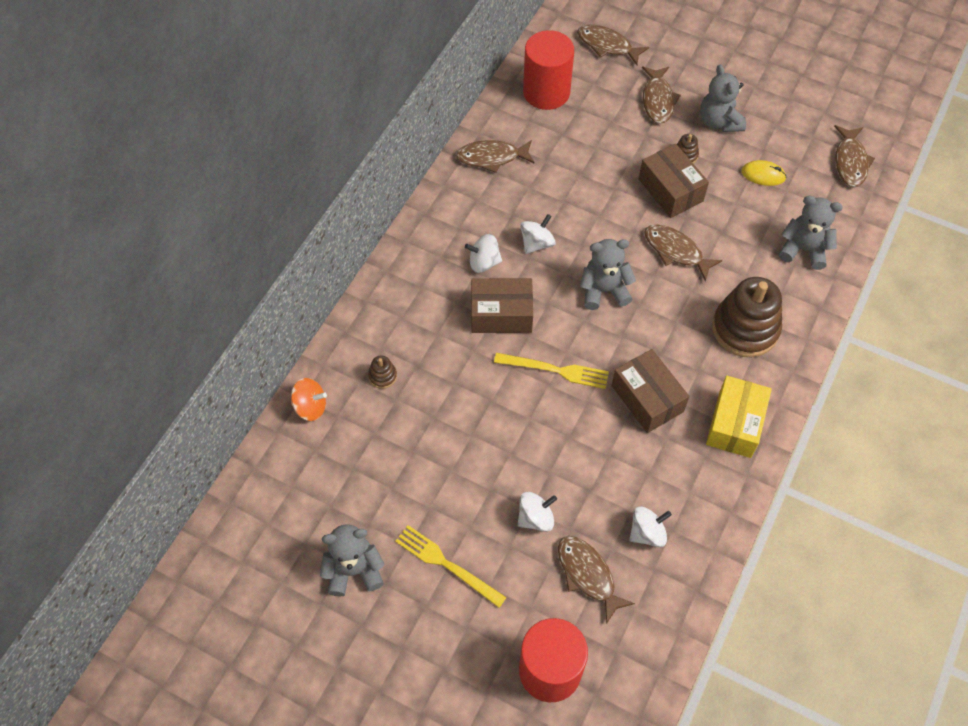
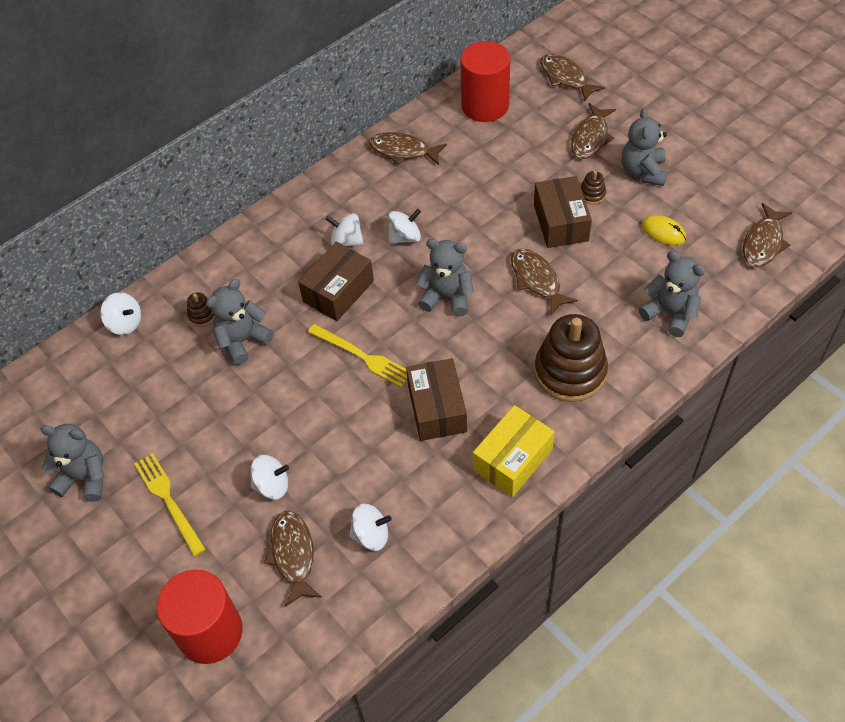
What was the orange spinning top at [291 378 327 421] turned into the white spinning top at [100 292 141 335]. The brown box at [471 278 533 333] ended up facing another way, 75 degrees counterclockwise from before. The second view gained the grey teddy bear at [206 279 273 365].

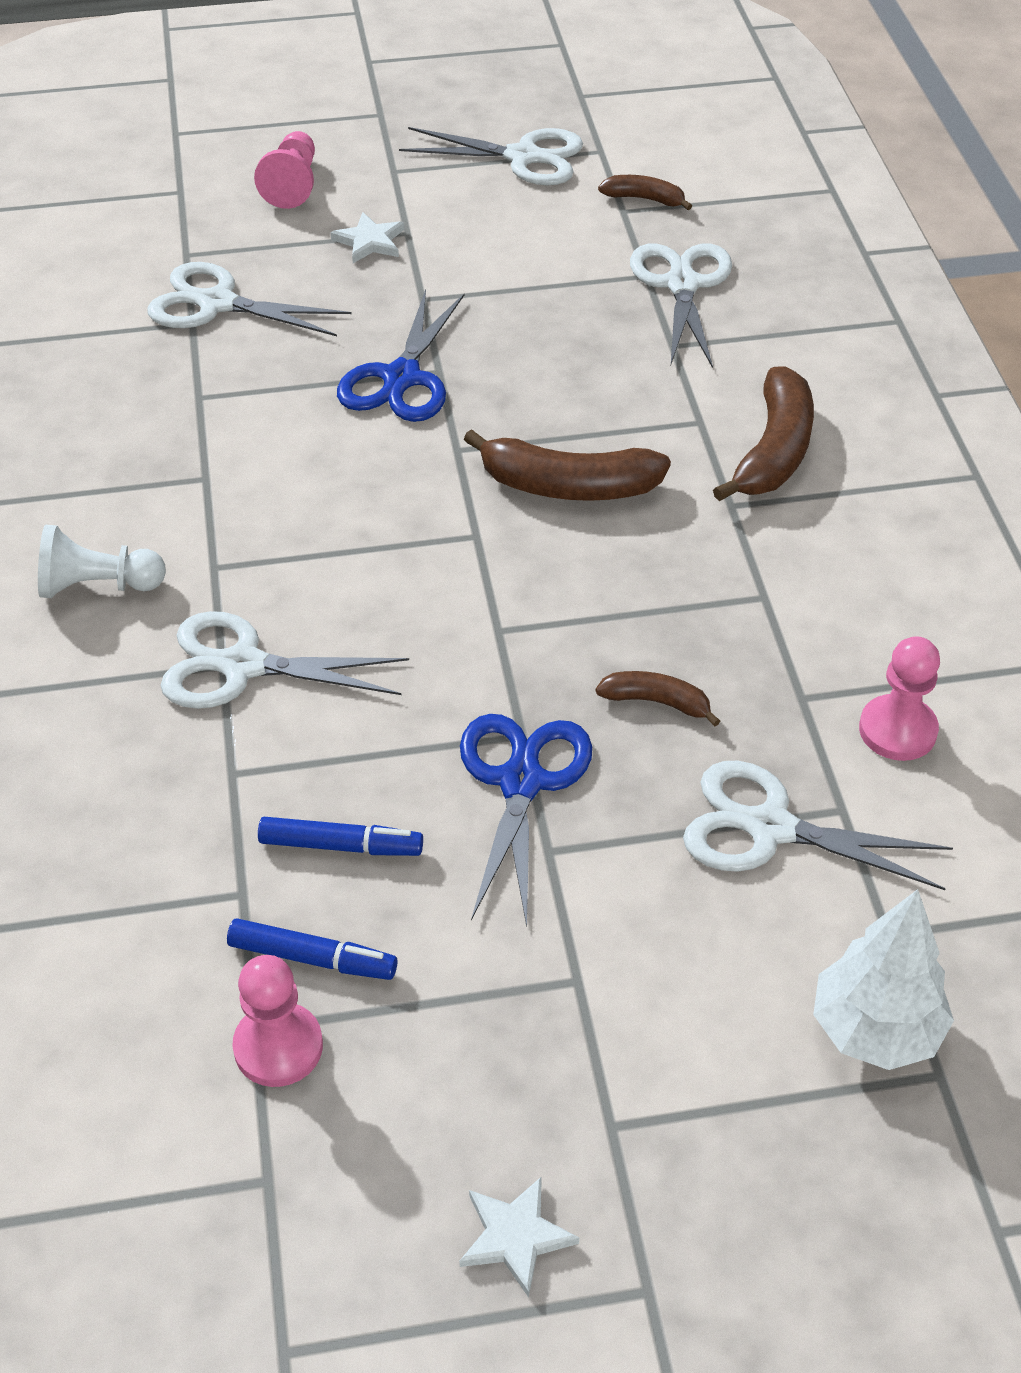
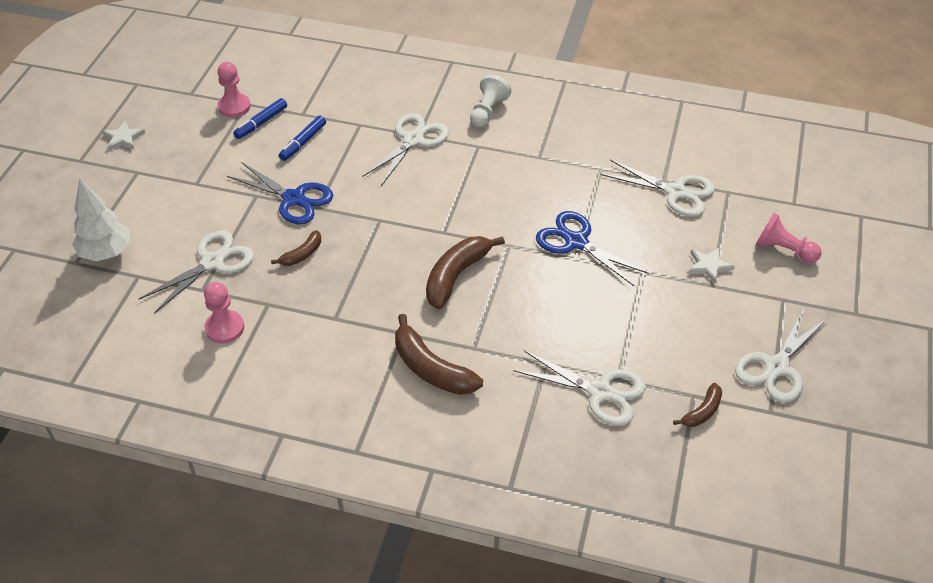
The white scissors at [147 262 351 336] ended up facing another way, 75 degrees clockwise from before.

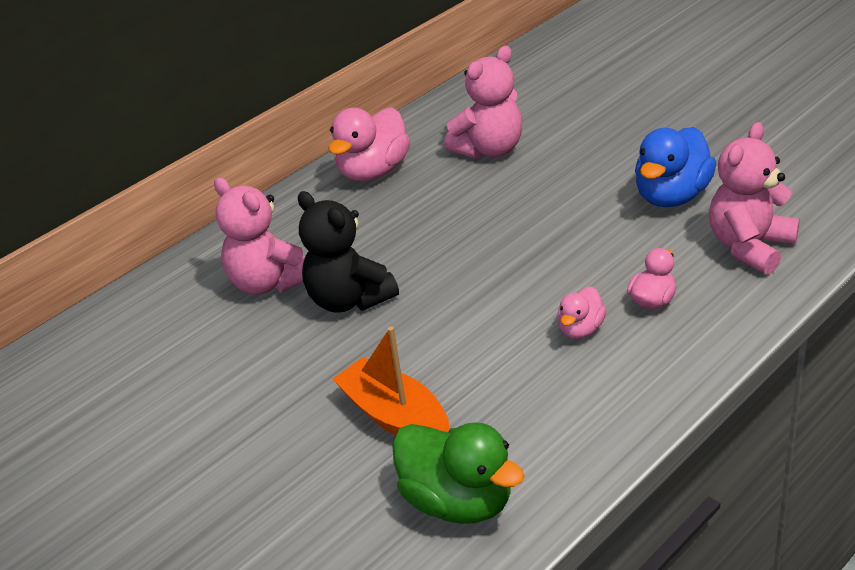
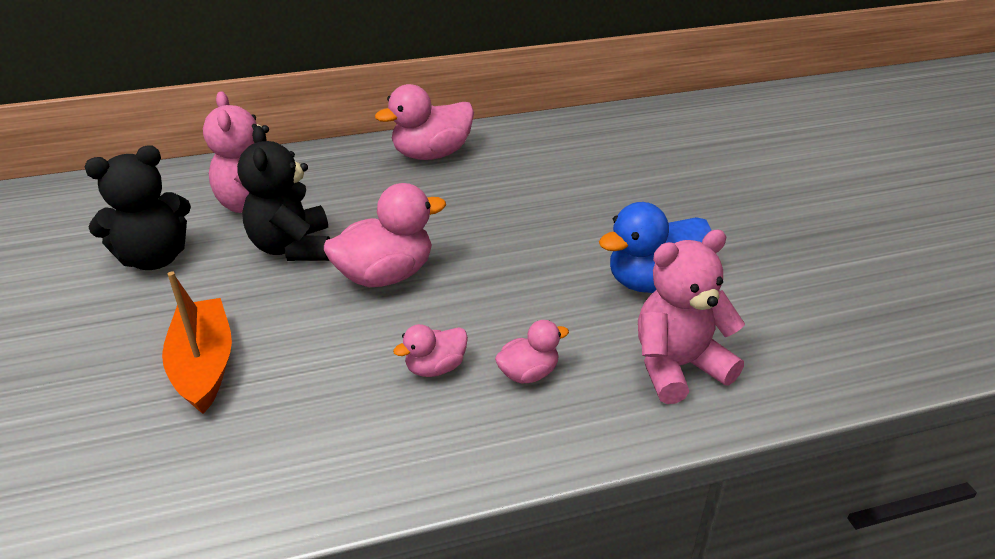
The second view lost the green duck at [392 422 525 524]. The second view lost the pink teddy bear at [444 46 523 159]. The second view gained the black teddy bear at [84 145 191 270]. The second view gained the pink duck at [324 183 446 287].

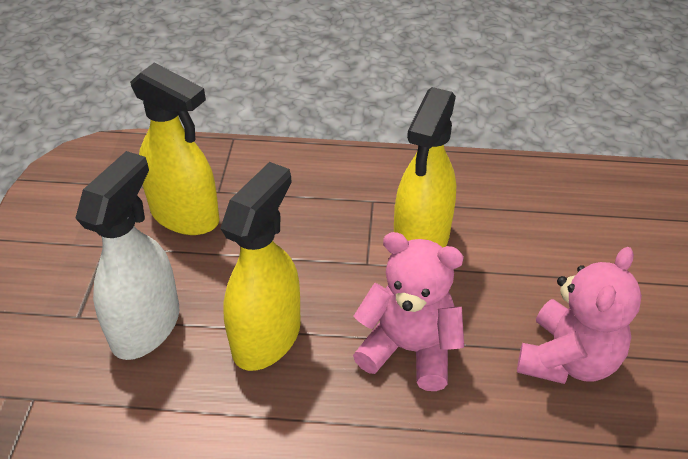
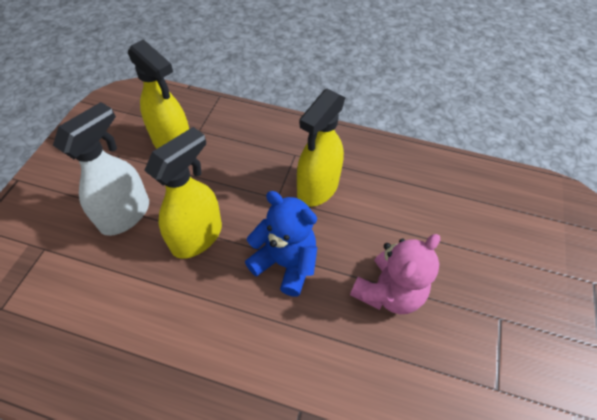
What was the pink teddy bear at [353 232 464 391] turned into the blue teddy bear at [245 191 317 297].

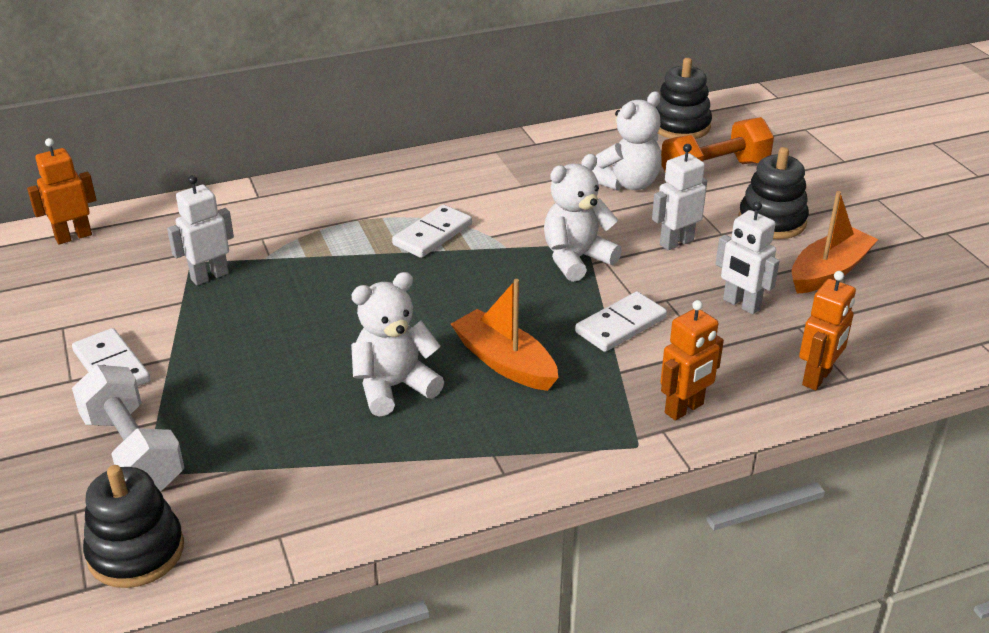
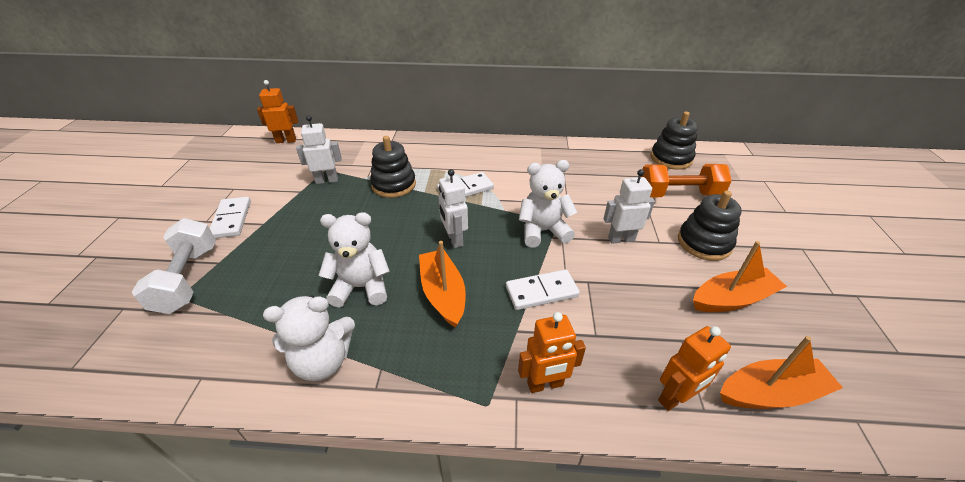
The black stacking toy ended up elsewhere, having gone from [83 465 184 588] to [370 136 416 198]. The white teddy bear ended up elsewhere, having gone from [592 91 662 191] to [263 296 355 381]. The white robot ended up elsewhere, having gone from [716 201 779 314] to [438 169 468 248]. The second view gained the orange boat at [720 336 843 409].

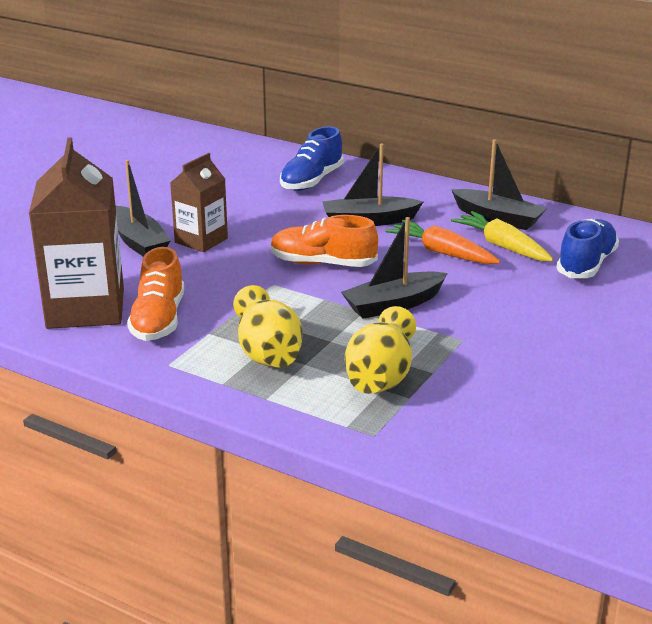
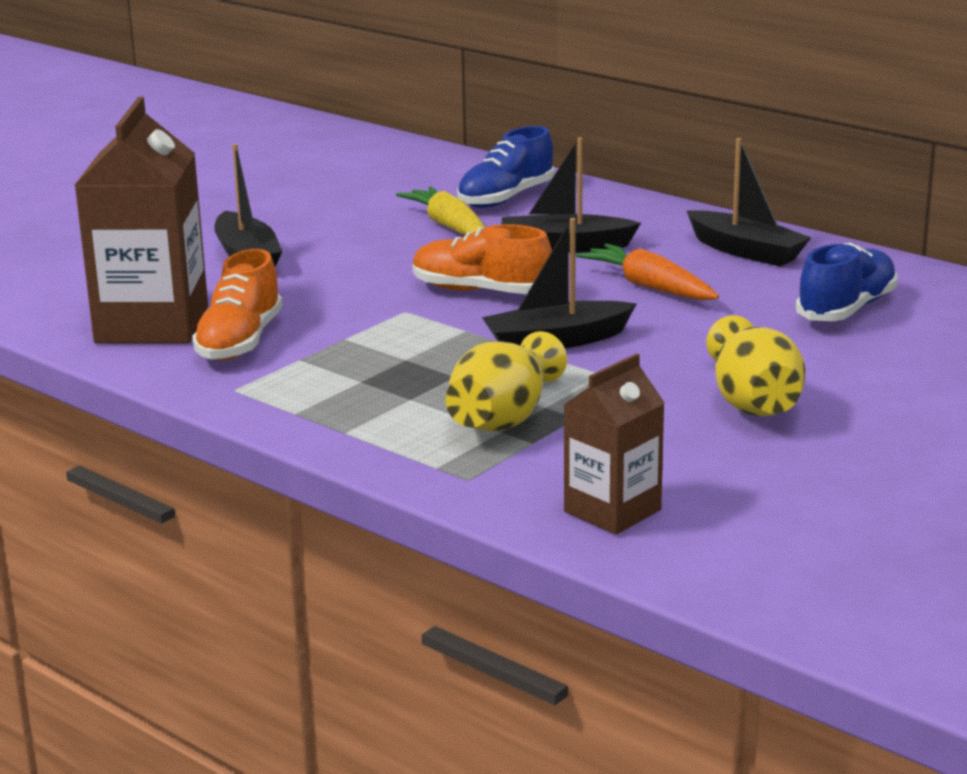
The brown carton ended up elsewhere, having gone from [170 153 228 252] to [564 353 665 535]. The yellow vase ended up elsewhere, having gone from [233 285 303 367] to [706 315 805 416]. The yellow carrot ended up elsewhere, having gone from [451 211 553 261] to [396 186 485 235].

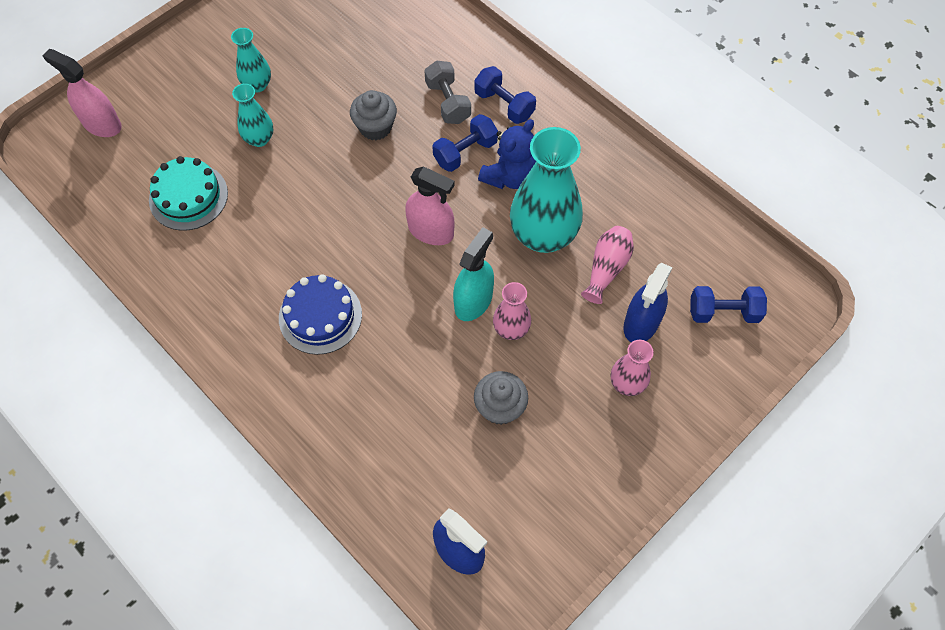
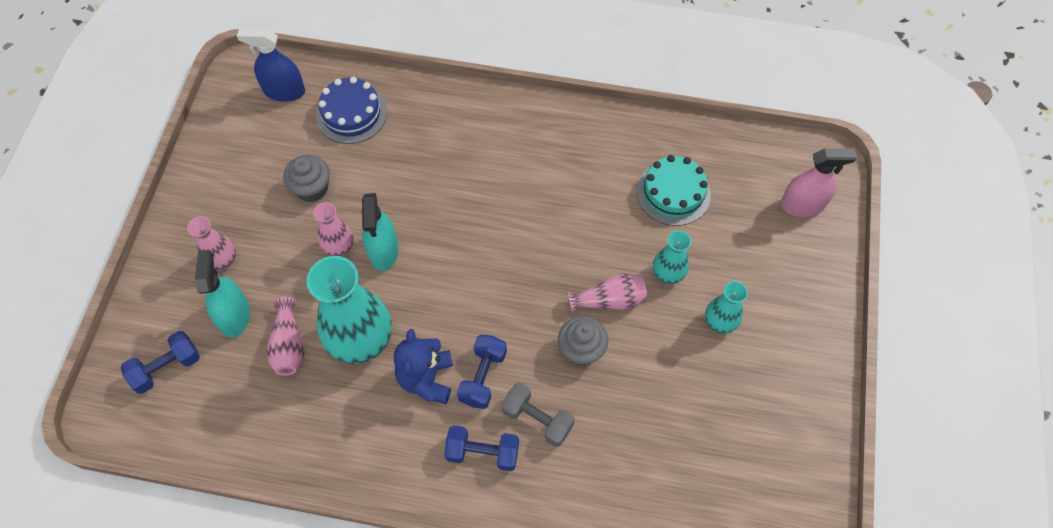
The blue cake ended up elsewhere, having gone from [279 274 362 355] to [316 77 387 144]. The second view lost the pink spray bottle at [405 166 455 245]. What was the blue spray bottle at [623 263 672 342] turned into the turquoise spray bottle at [195 250 250 337]. The second view gained the pink vase at [568 273 647 313].

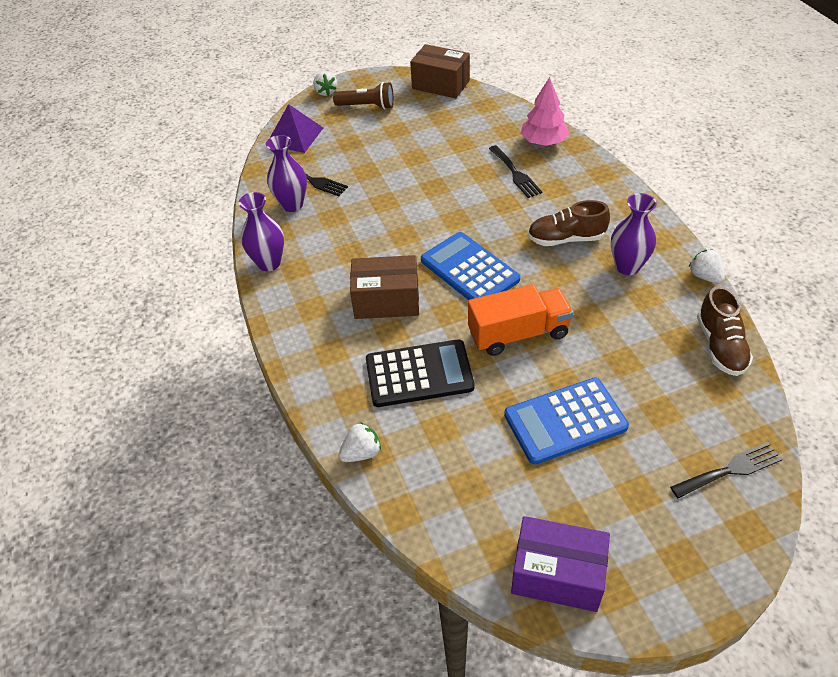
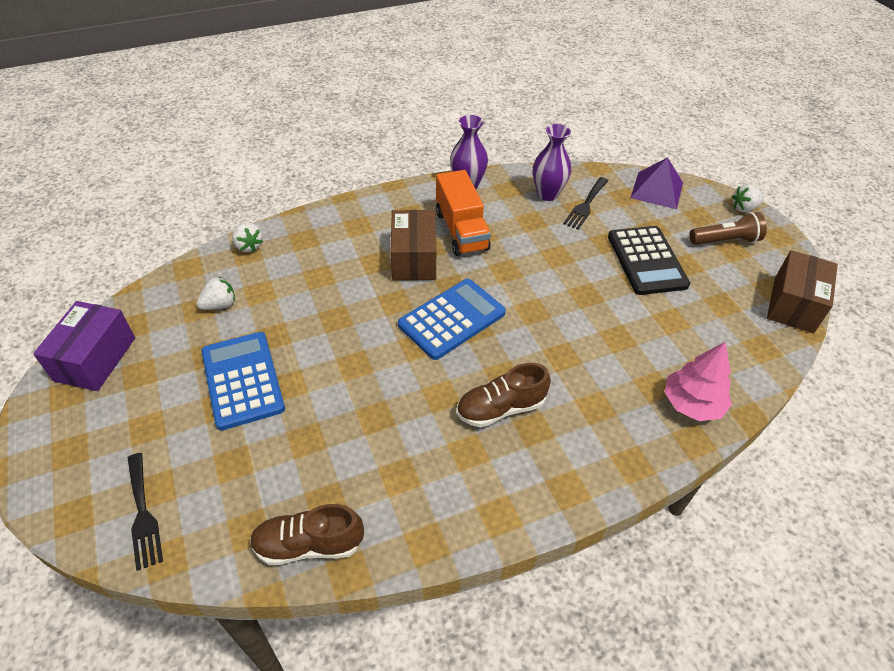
The brown flashlight at [333 82 394 110] ended up facing another way, 105 degrees counterclockwise from before. The black calculator ended up elsewhere, having gone from [366 339 474 407] to [608 226 690 295]. The orange truck ended up elsewhere, having gone from [468 284 573 356] to [436 170 491 256]. The second view lost the black fork at [489 145 542 198]. The brown shoe at [528 200 610 246] ended up facing another way, 105 degrees counterclockwise from before. The second view lost the purple vase at [611 193 657 275]. The white strawberry ended up elsewhere, having gone from [689 249 725 284] to [196 276 235 310].

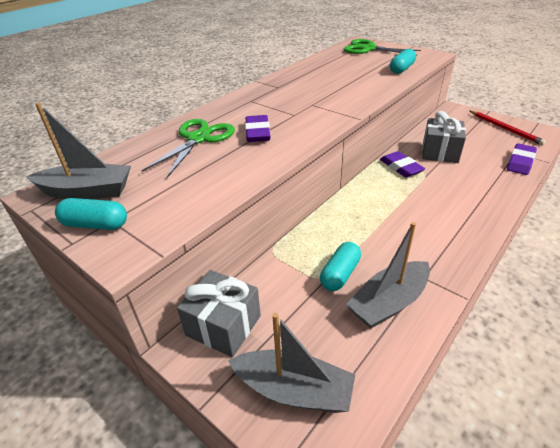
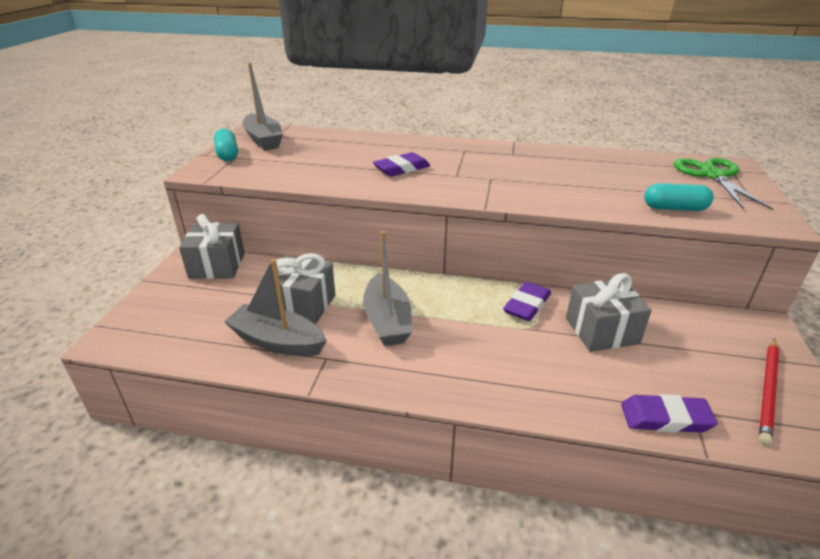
The second view lost the green scissors at [141 119 235 179]. The grey boat ended up elsewhere, having gone from [228 313 355 413] to [363 231 412 346]. Where the turquoise capsule stood at [320 242 361 291], the grey gift came to stand at [268 253 336 324].

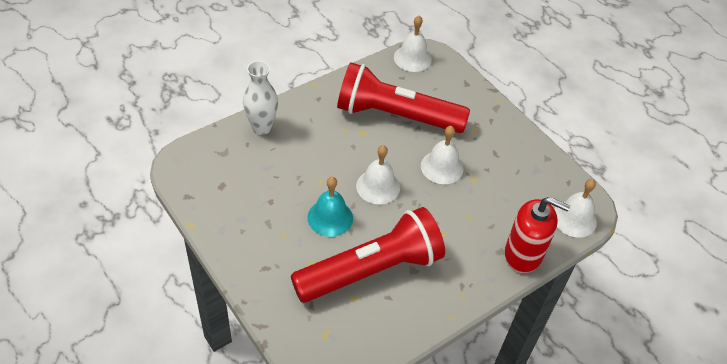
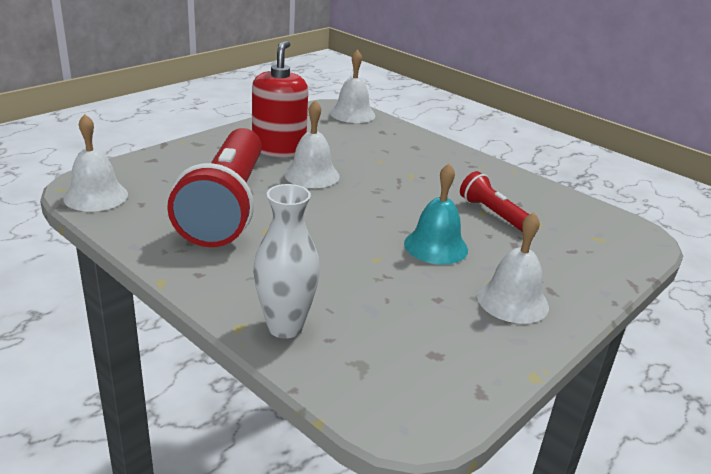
The size of the red flashlight at [291 207 445 303] changed by a factor of 0.46. The white bell ended up elsewhere, having gone from [356 145 400 204] to [477 212 549 324]. The red soap dispenser ended up elsewhere, having gone from [505 197 570 273] to [252 40 308 157].

